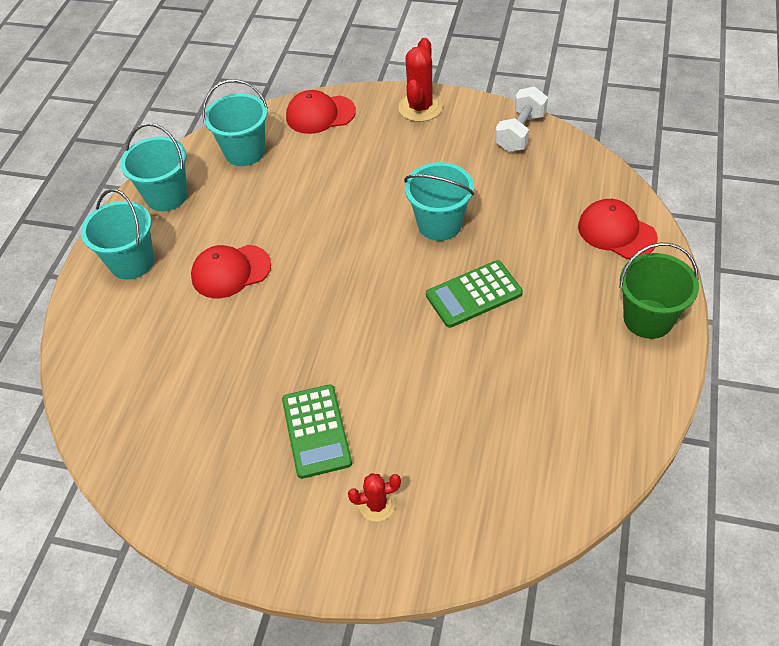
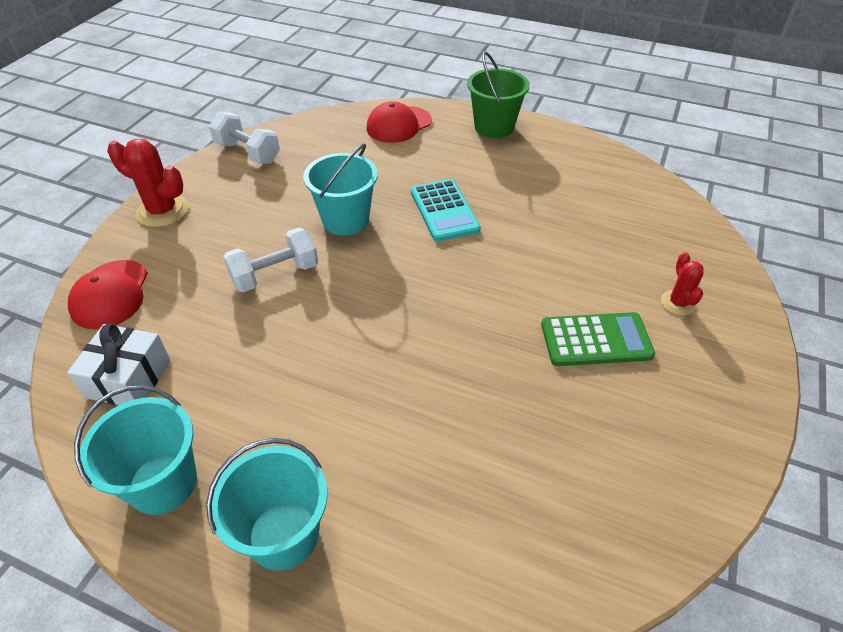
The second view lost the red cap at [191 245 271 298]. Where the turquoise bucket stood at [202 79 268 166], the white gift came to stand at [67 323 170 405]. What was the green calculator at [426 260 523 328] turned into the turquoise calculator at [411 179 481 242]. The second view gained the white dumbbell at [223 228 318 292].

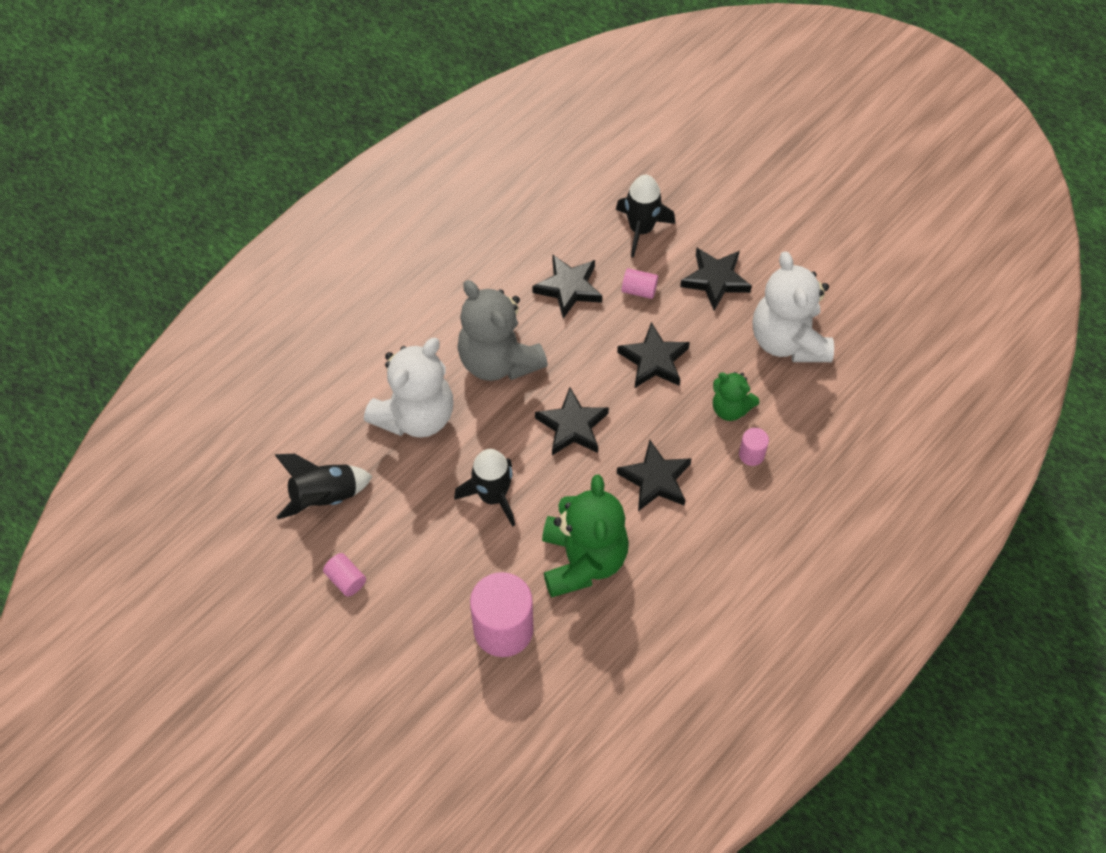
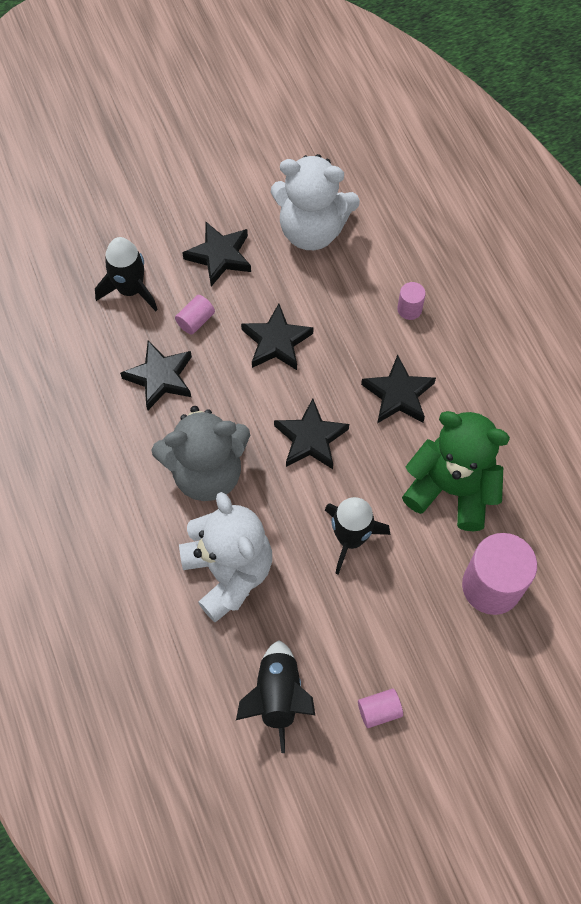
The second view lost the green teddy bear at [713 372 759 421].

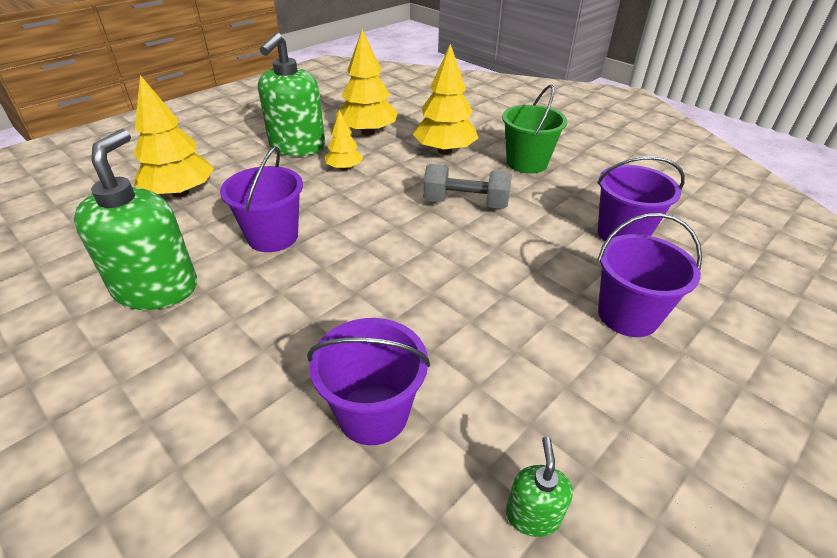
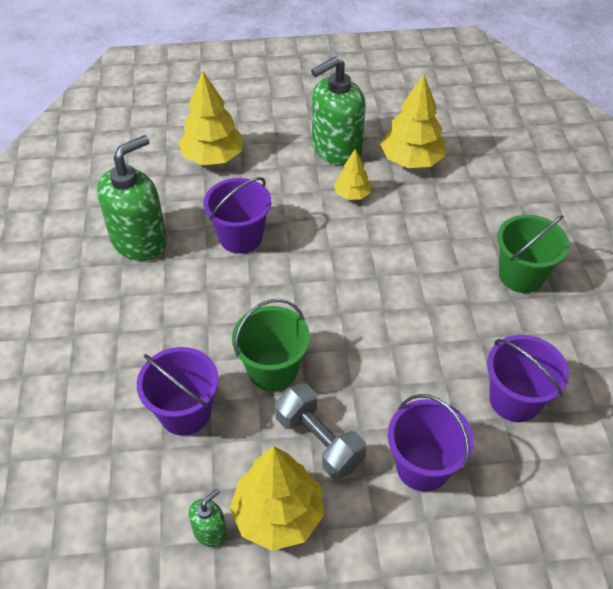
The yellow tree ended up elsewhere, having gone from [413 44 478 155] to [230 446 324 551]. The grey dumbbell ended up elsewhere, having gone from [423 164 512 209] to [275 383 367 480]. The second view gained the green bucket at [232 299 310 391].

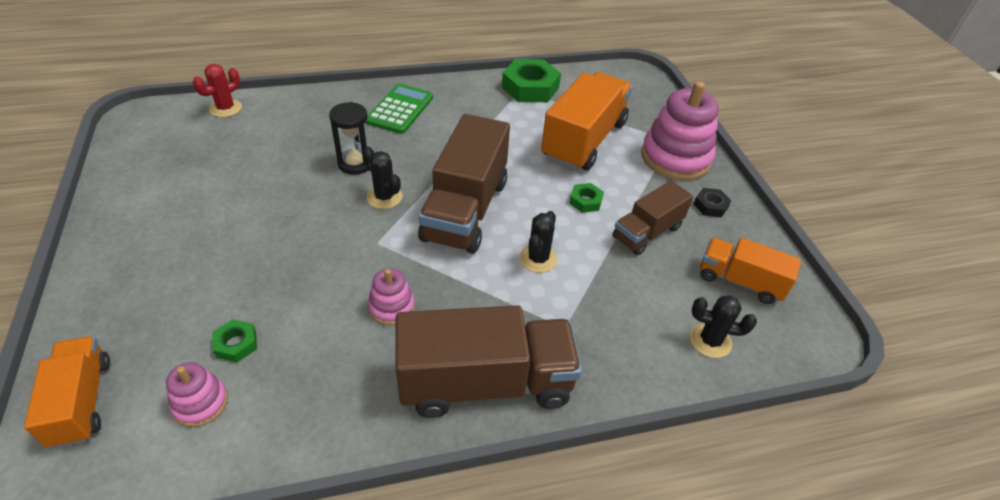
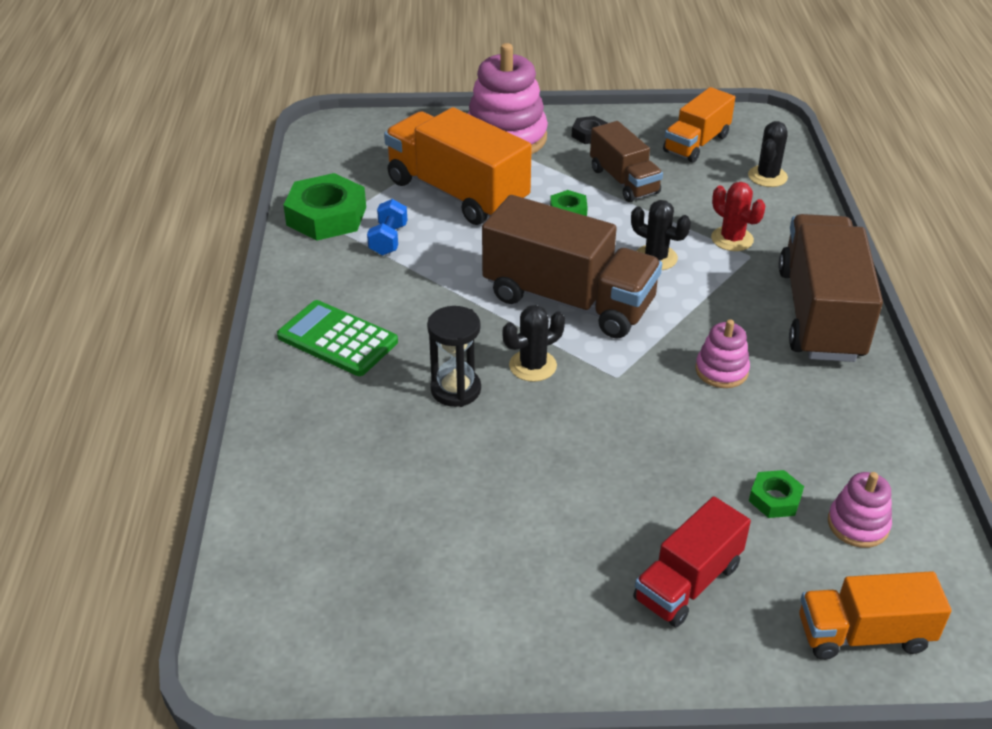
The red cactus ended up elsewhere, having gone from [193 64 242 117] to [711 182 766 251]. The second view gained the blue dumbbell at [367 199 407 255]. The second view gained the red truck at [633 496 751 627].

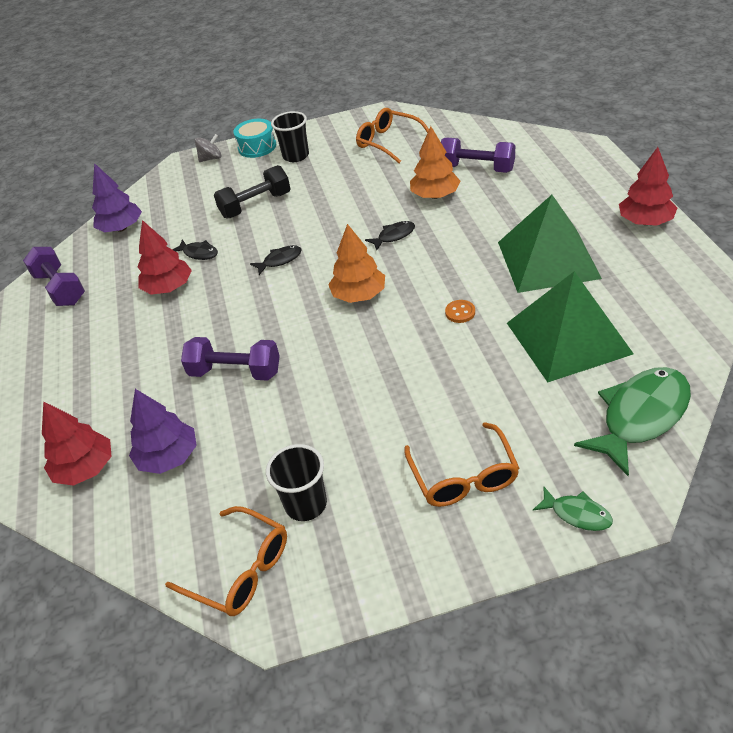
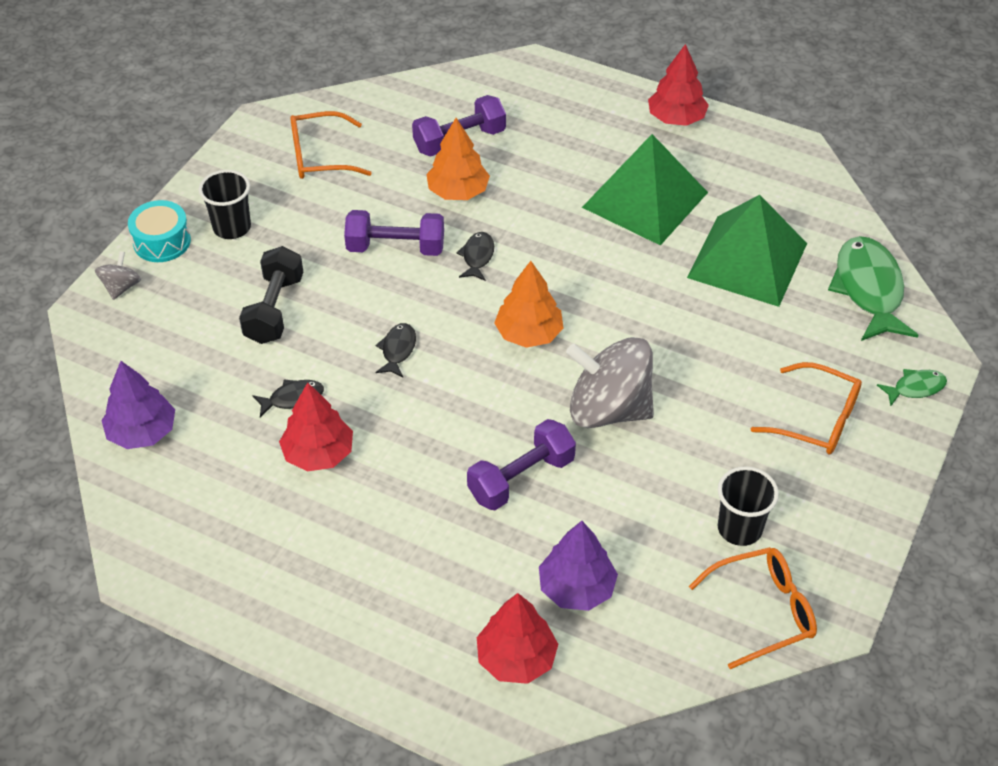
The purple dumbbell ended up elsewhere, having gone from [23 247 85 306] to [344 210 444 256]. The second view lost the orange button at [445 300 475 323]. The second view gained the grey spinning top at [566 337 654 428].

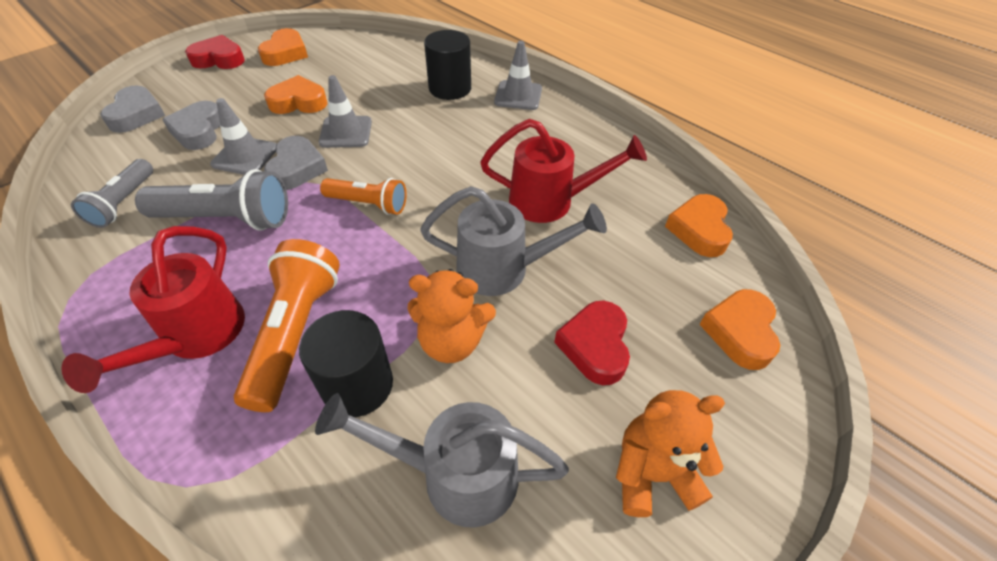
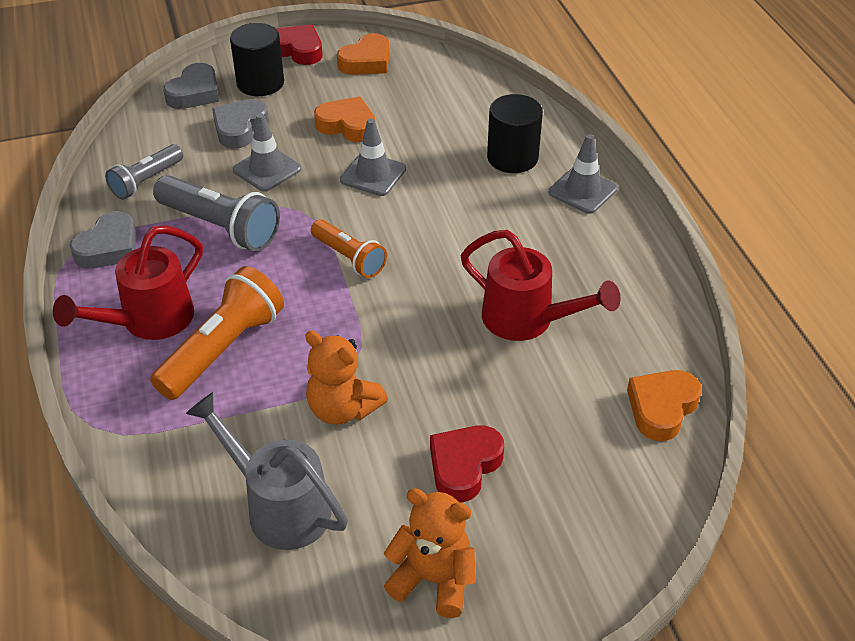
The grey heart ended up elsewhere, having gone from [264 136 328 190] to [70 211 137 269]. The black cylinder ended up elsewhere, having gone from [299 310 393 417] to [230 23 284 96]. The second view lost the grey watering can at [420 186 607 296]. The second view lost the orange heart at [699 289 780 370].

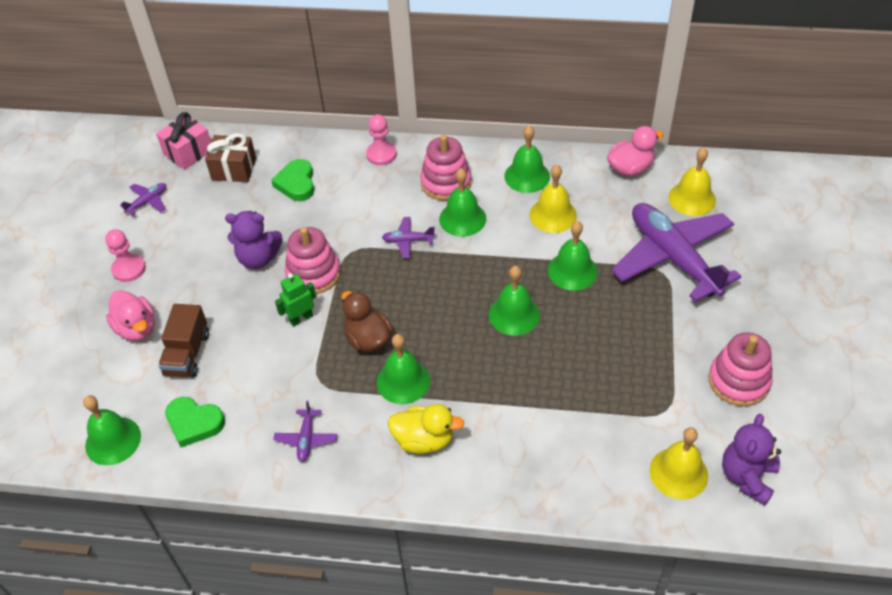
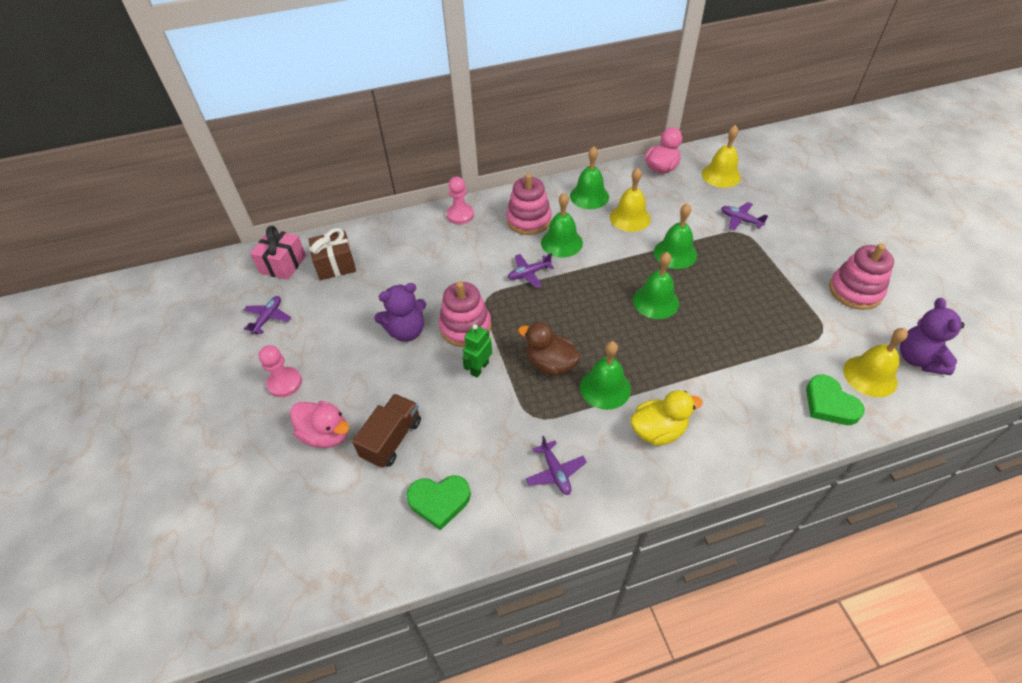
The second view lost the green bell at [83 395 141 465]. The brown truck at [158 304 209 378] ended up facing another way, 135 degrees counterclockwise from before. The green heart ended up elsewhere, having gone from [271 159 314 201] to [806 375 865 425]. The size of the purple plane at [611 203 741 302] changed by a factor of 0.40.

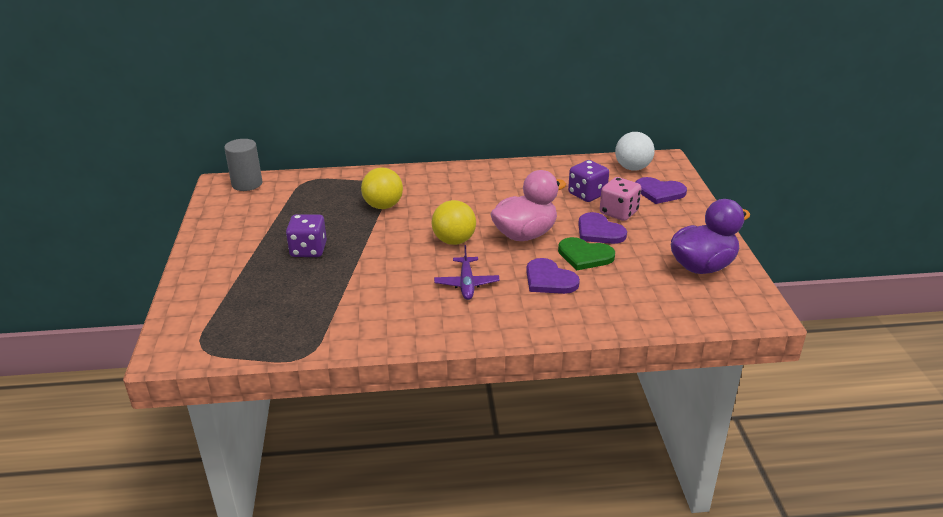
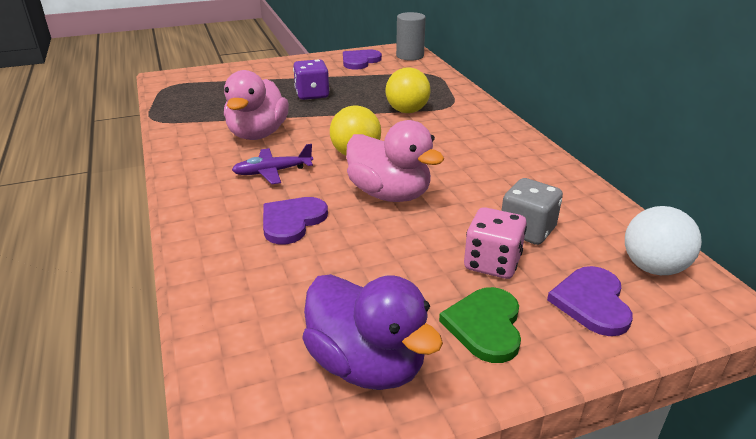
The green heart ended up elsewhere, having gone from [558 237 615 271] to [439 287 521 363]. What was the purple dice at [568 160 609 202] turned into the grey dice at [501 178 563 245]. The purple heart ended up elsewhere, having gone from [578 212 627 244] to [343 50 382 70]. The second view gained the pink duck at [224 70 289 140].

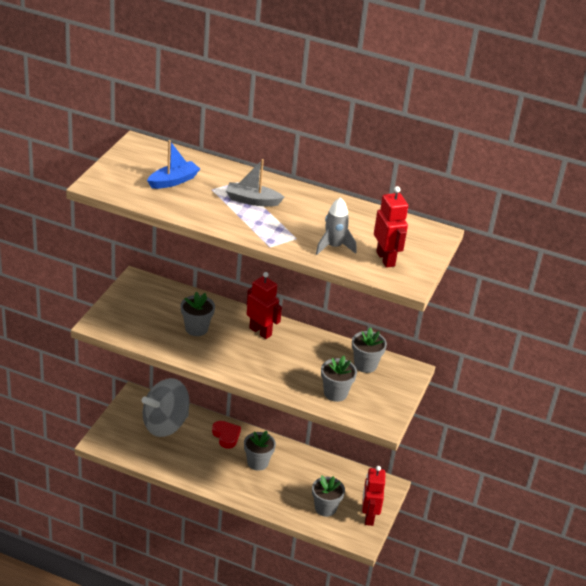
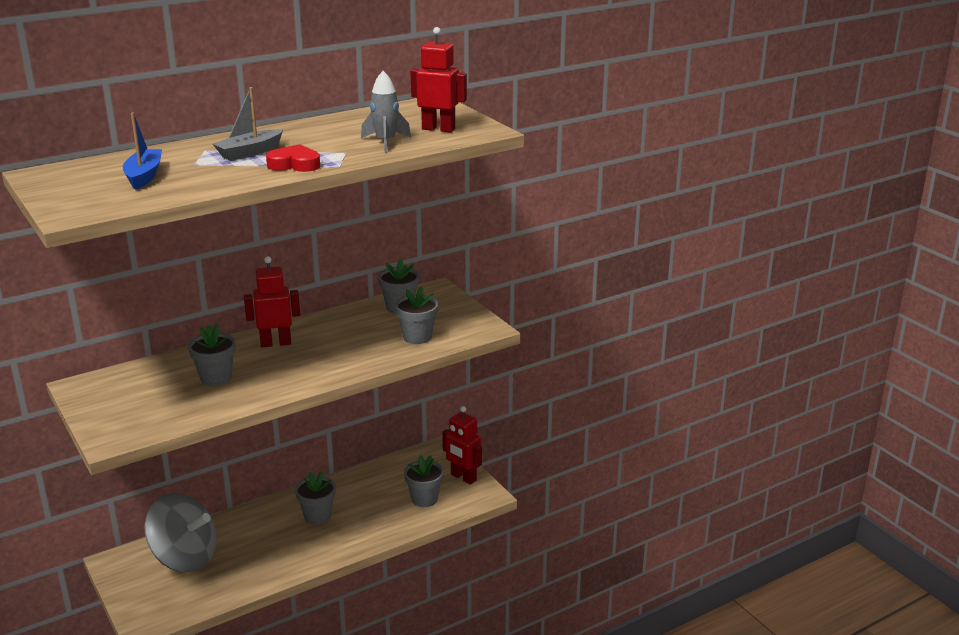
The grey spinning top at [142 378 190 437] ended up facing another way, 75 degrees counterclockwise from before. The red heart ended up elsewhere, having gone from [212 421 241 449] to [266 144 320 172].

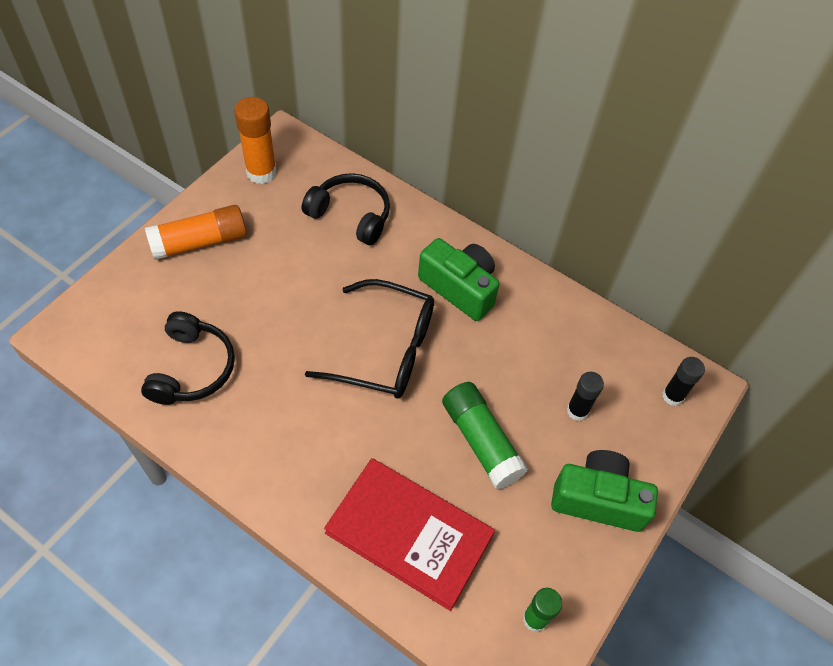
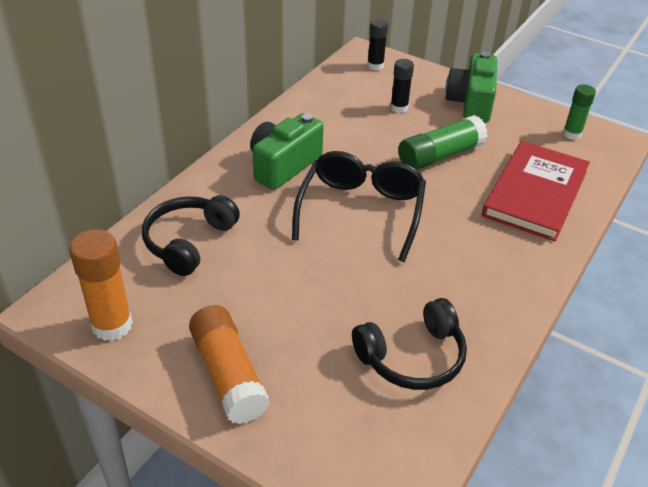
The black headphones at [141 311 235 405] ended up facing another way, 150 degrees clockwise from before.

